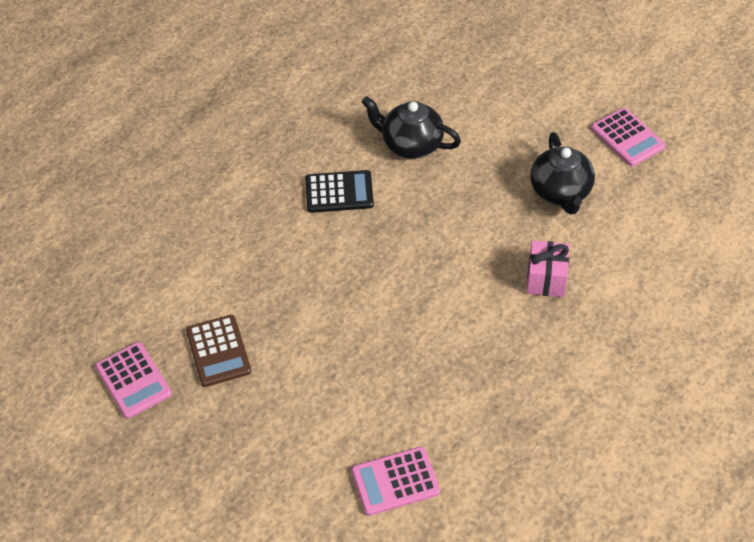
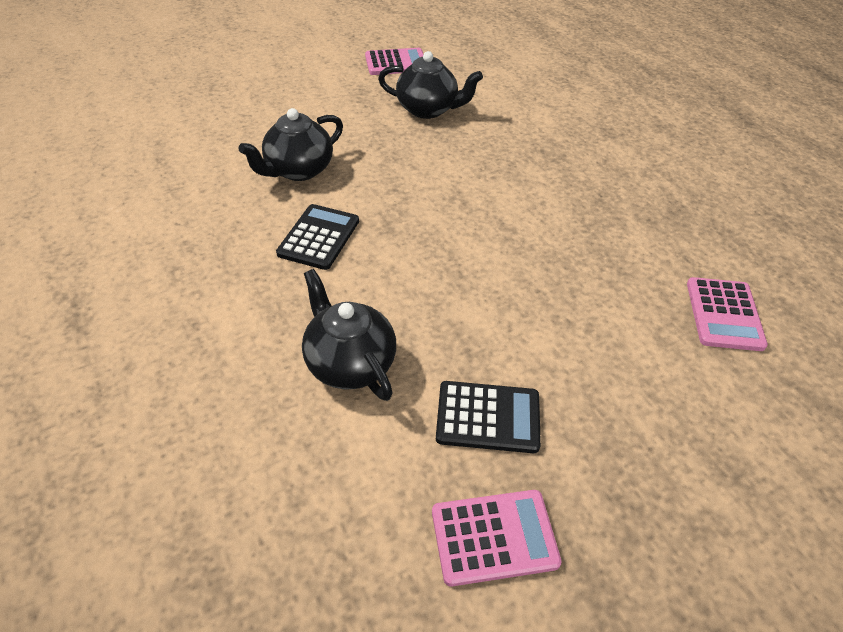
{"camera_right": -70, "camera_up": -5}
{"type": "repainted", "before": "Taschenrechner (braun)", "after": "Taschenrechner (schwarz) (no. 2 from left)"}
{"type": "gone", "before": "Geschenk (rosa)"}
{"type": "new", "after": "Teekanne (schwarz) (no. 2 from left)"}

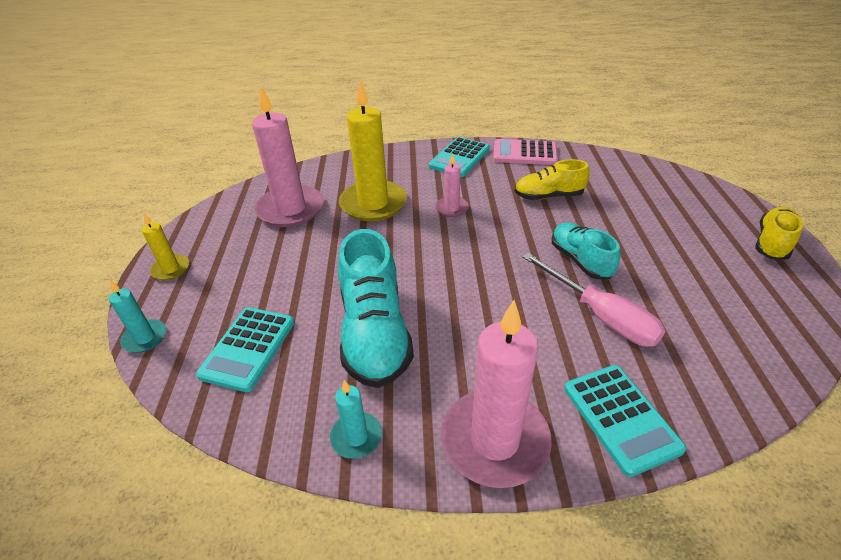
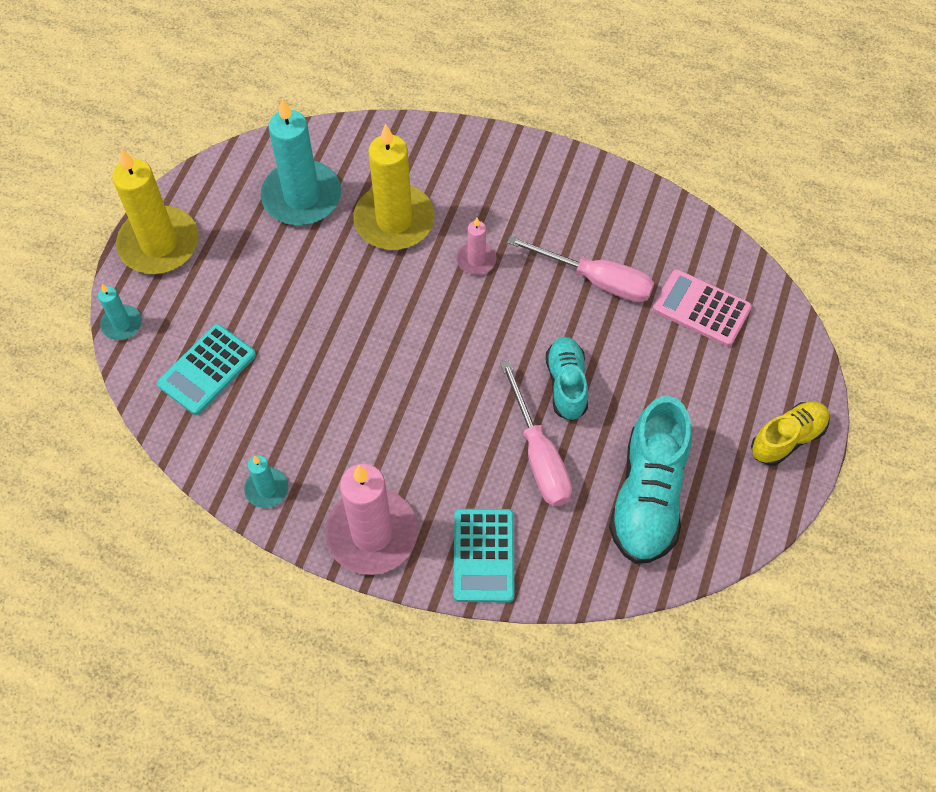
{"camera_right": 20, "camera_up": 20}
{"type": "scaled", "before": "Kerze (gelb) (no. 1 from left)", "scale": 2.06}
{"type": "repainted", "before": "Kerze (rosa) (no. 1 from left)", "after": "Kerze (türkis) (no. 3 from left)"}
{"type": "shifted", "before": "Schuh (türkis) (no. 1 from left in the first image)", "after": "Schuh (türkis) (no. 2 from left)"}
{"type": "gone", "before": "Taschenrechner (türkis) (no. 2 from left)"}
{"type": "shifted", "before": "Taschenrechner (rosa)"}
{"type": "swapped", "before": "Schuh (gelb) (no. 1 from left)", "after": "Schraubenzieher (rosa) (no. 2 from left)"}

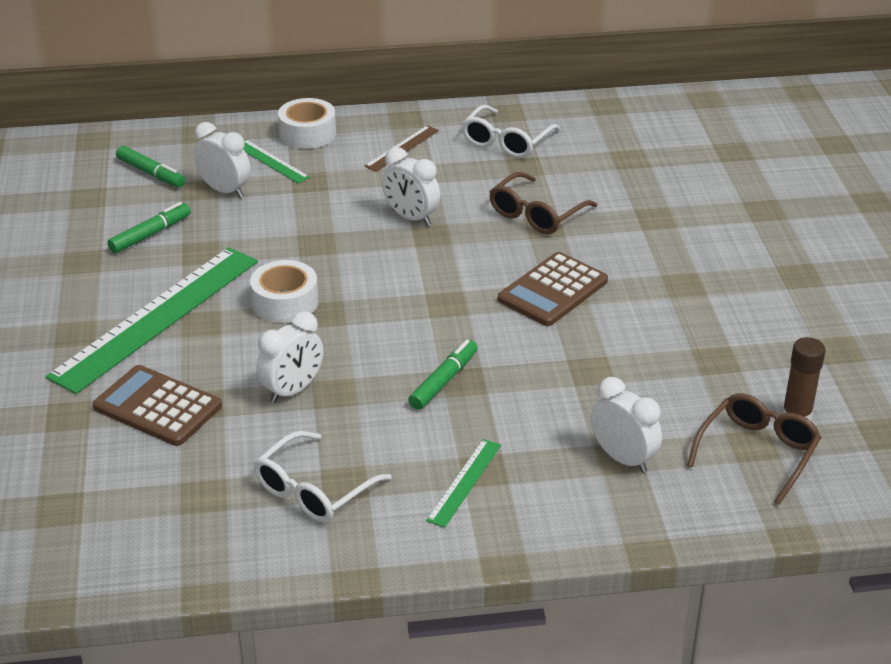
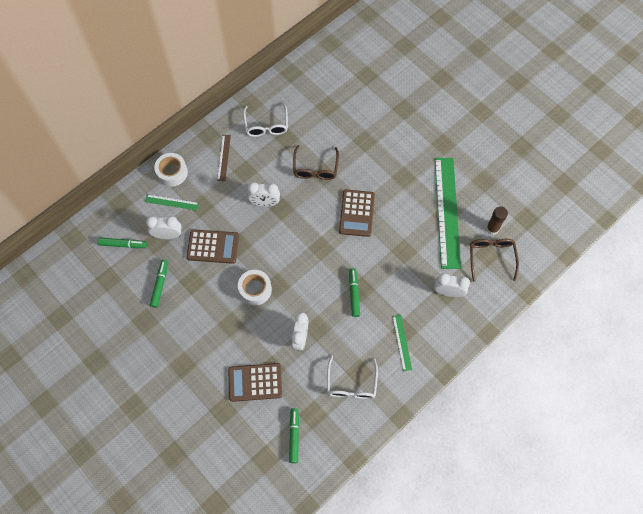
{"camera_right": -35, "camera_up": 30}
{"type": "shifted", "before": "Lineal (grün) (no. 1 from left in the first image)", "after": "Lineal (grün) (no. 3 from left)"}
{"type": "new", "after": "Taschenrechner (braun) (no. 1 from left)"}
{"type": "new", "after": "Filzstift (grün) (no. 3 from left)"}

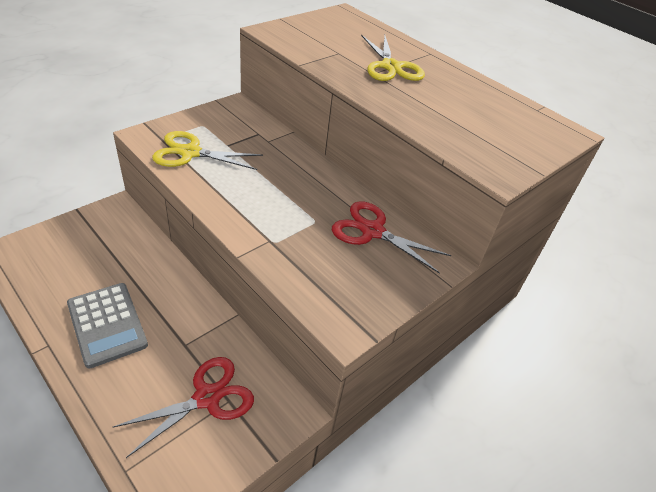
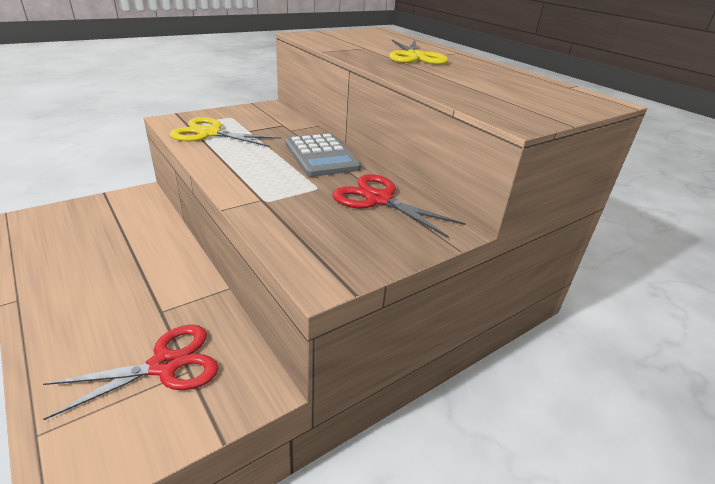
{"camera_right": 10, "camera_up": -10}
{"type": "shifted", "before": "Taschenrechner (grau)"}

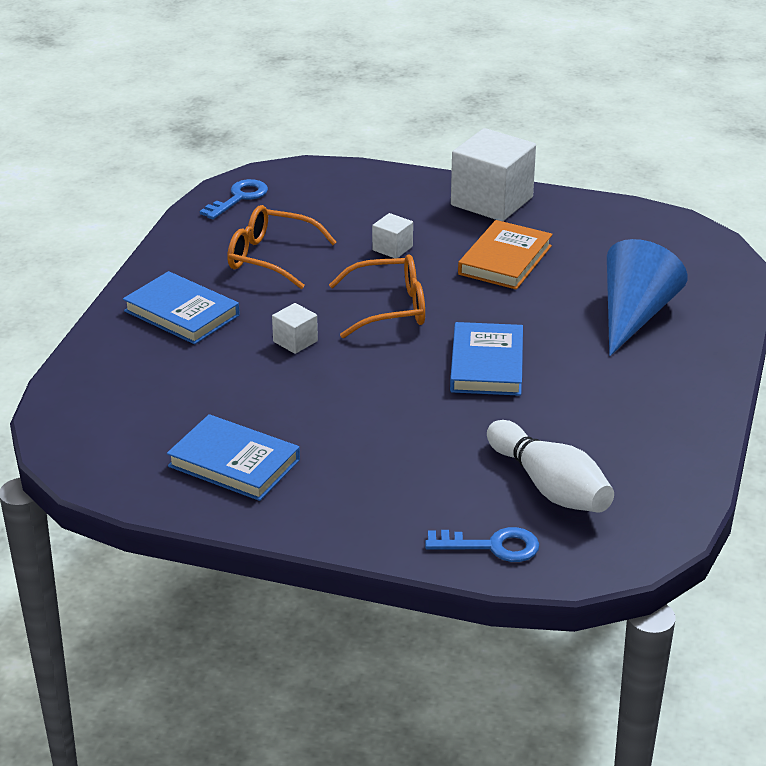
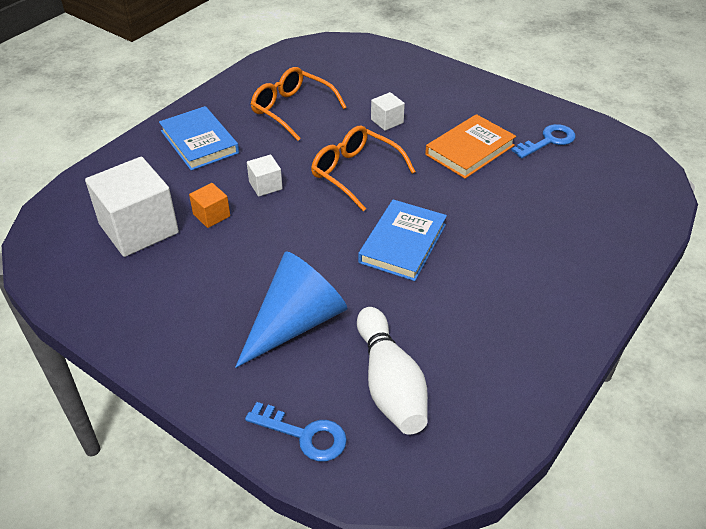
{"camera_right": 20, "camera_up": 10}
{"type": "gone", "before": "Buch (blau) (no. 2 from left)"}
{"type": "shifted", "before": "Schlüssel (blau) (no. 1 from left in the first image)", "after": "Schlüssel (blau) (no. 2 from left)"}
{"type": "rotated", "before": "Brille (orange) (no. 2 from left)", "turn": -150}
{"type": "shifted", "before": "Kubus (weiß) (no. 3 from left in the first image)", "after": "Kubus (weiß) (no. 1 from left)"}
{"type": "shifted", "before": "Kegel (blau)"}
{"type": "new", "after": "Kubus (orange)"}

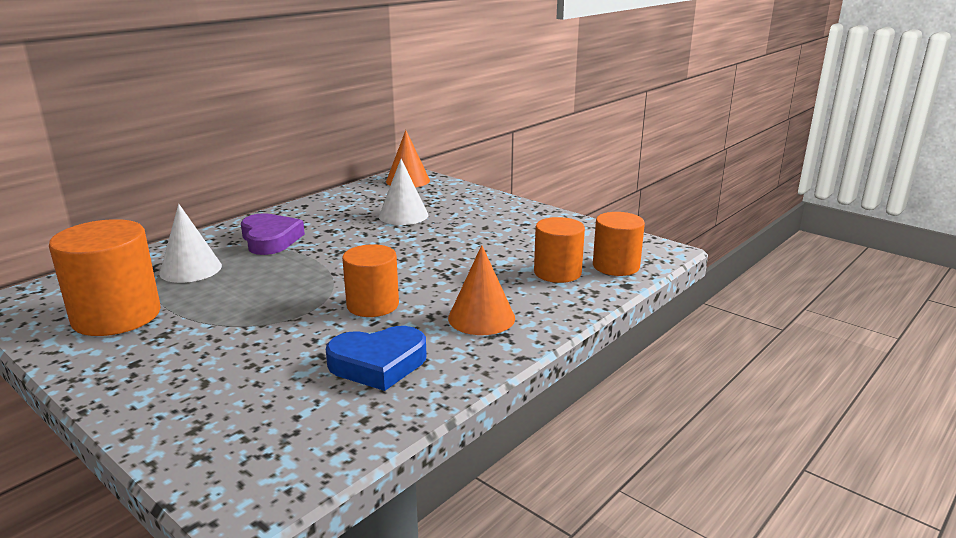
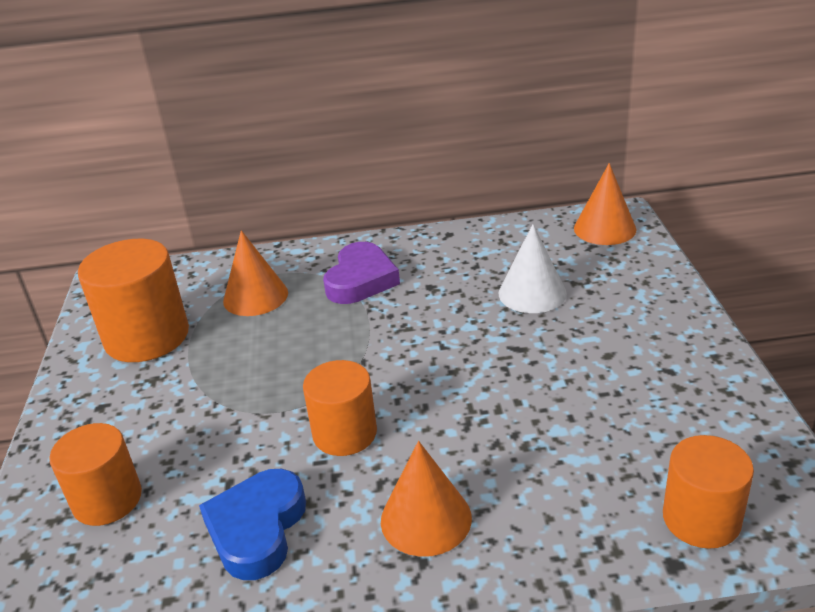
{"camera_right": 45, "camera_up": 10}
{"type": "repainted", "before": "Kegel (weiß) (no. 1 from left)", "after": "Kegel (orange) (no. 1 from left)"}
{"type": "rotated", "before": "Herz (blau)", "turn": 75}
{"type": "shifted", "before": "Vollzylinder (orange) (no. 3 from left in the first image)", "after": "Vollzylinder (orange) (no. 1 from left)"}

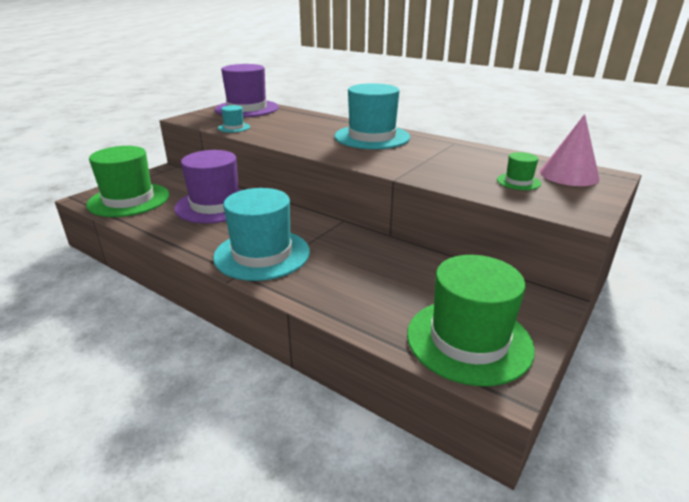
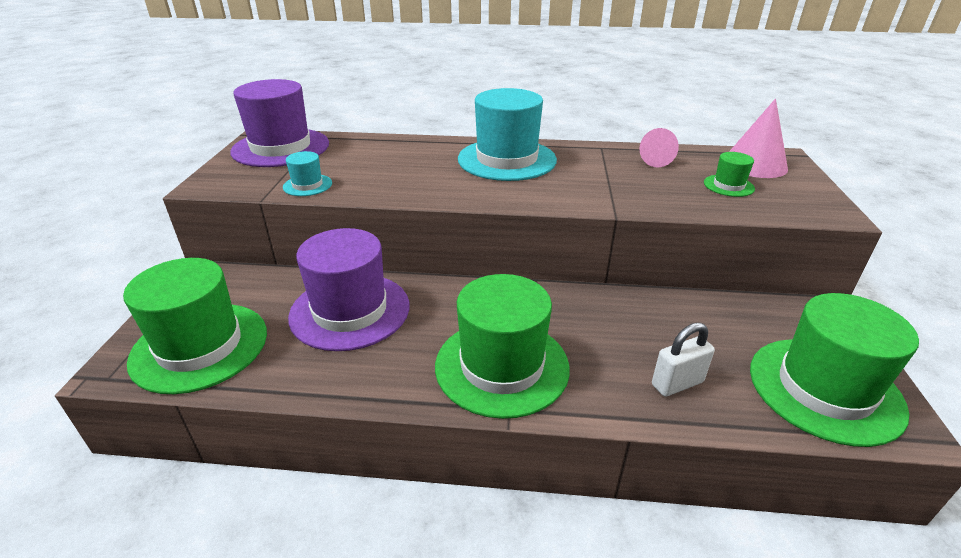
{"camera_right": -30, "camera_up": 5}
{"type": "repainted", "before": "Hut (türkis) (no. 2 from left)", "after": "Hut (grün) (no. 2 from left)"}
{"type": "new", "after": "Kegel (rosa) (no. 1 from left)"}
{"type": "new", "after": "Vorhängeschloss (weiß)"}

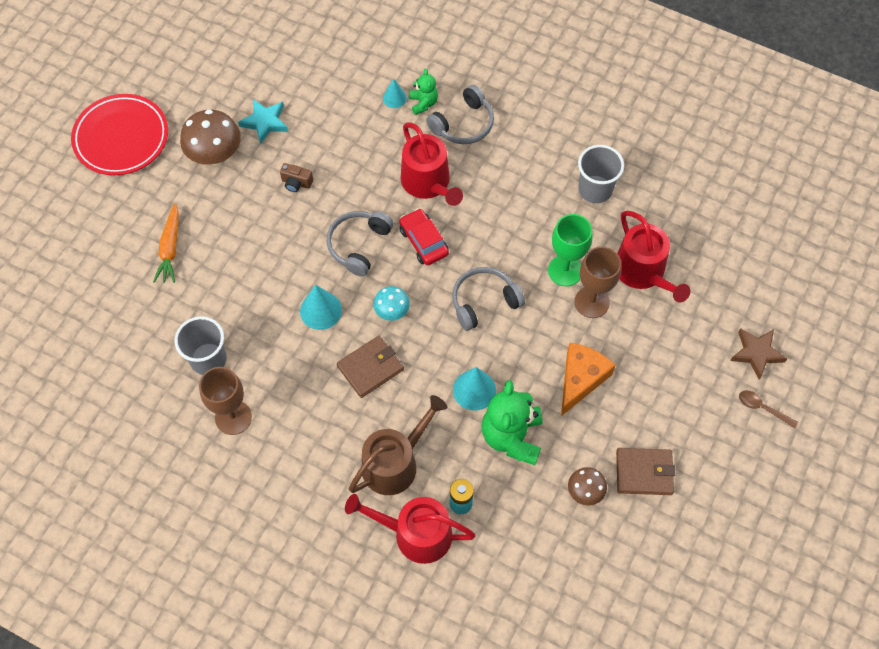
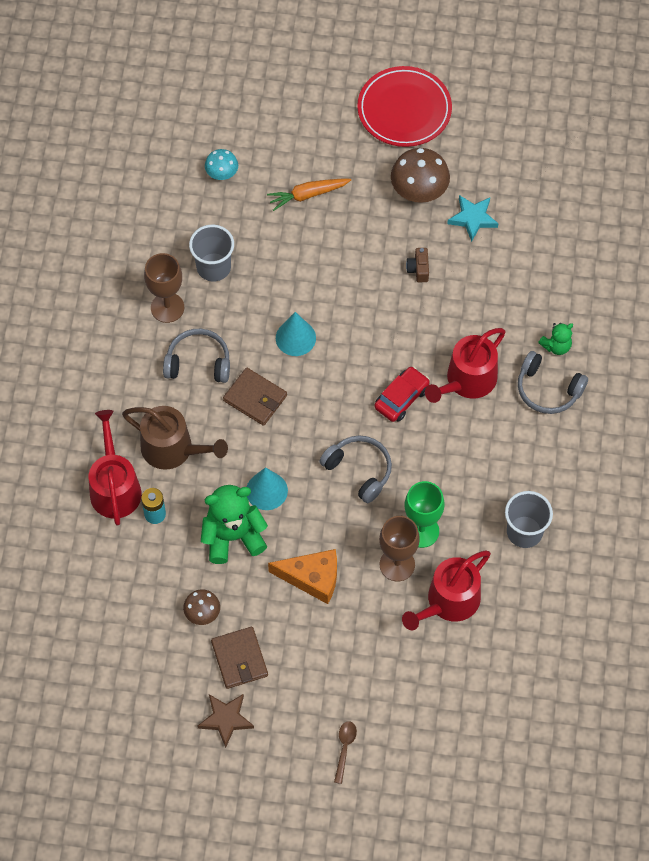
{"camera_right": 70, "camera_up": 0}
{"type": "shifted", "before": "Kopfhörer (grau) (no. 1 from left)"}
{"type": "shifted", "before": "Pilz (türkis)"}
{"type": "gone", "before": "Kegel (türkis) (no. 2 from left)"}
{"type": "shifted", "before": "Stern (braun)"}

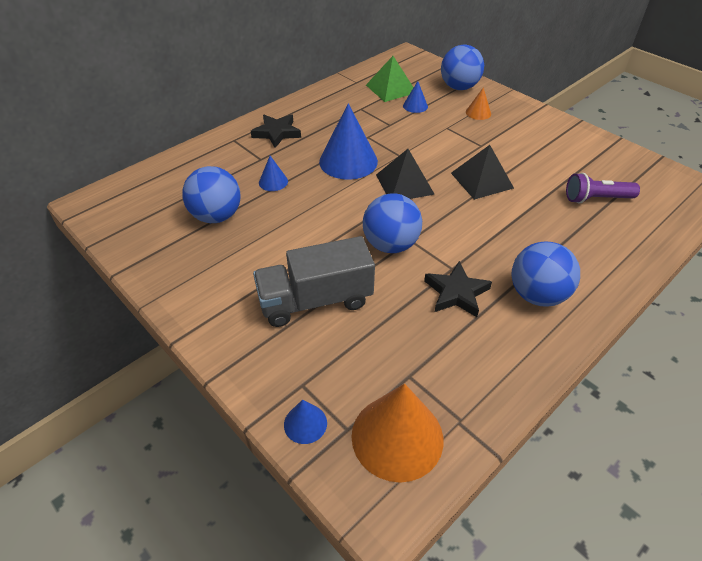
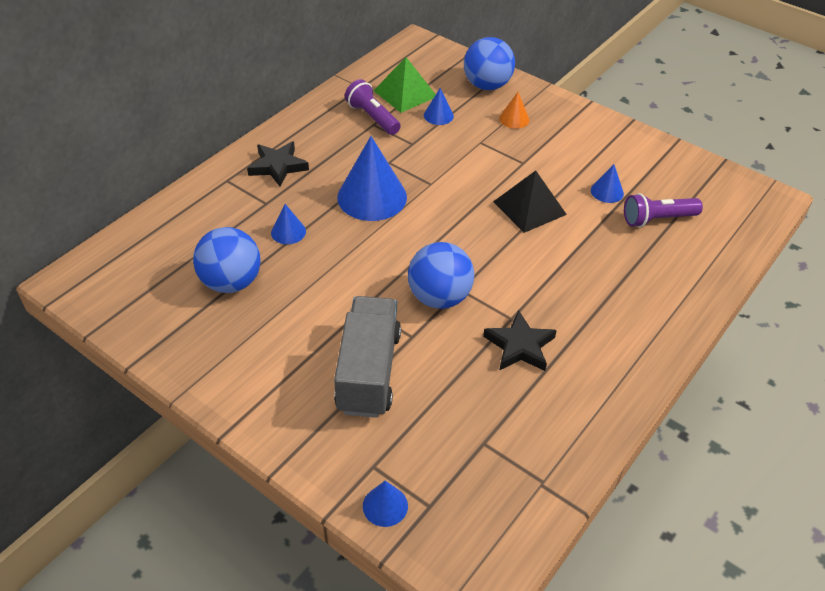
{"camera_right": -10, "camera_up": 0}
{"type": "rotated", "before": "Lastwagen (grau)", "turn": 120}
{"type": "gone", "before": "Kegel (orange) (no. 1 from left)"}
{"type": "gone", "before": "Pyramide (schwarz) (no. 1 from left)"}
{"type": "gone", "before": "Ball (blau) (no. 4 from left)"}
{"type": "new", "after": "Taschenlampe (lila) (no. 1 from left)"}
{"type": "new", "after": "Kegel (blau) (no. 5 from left)"}

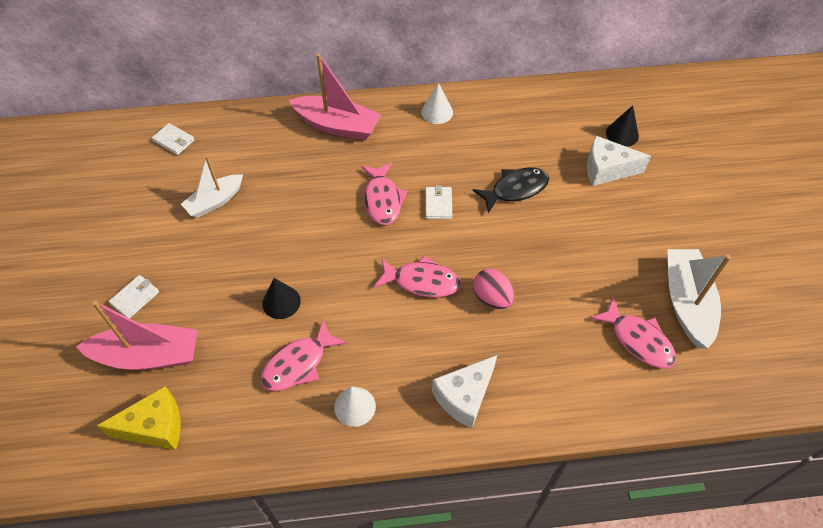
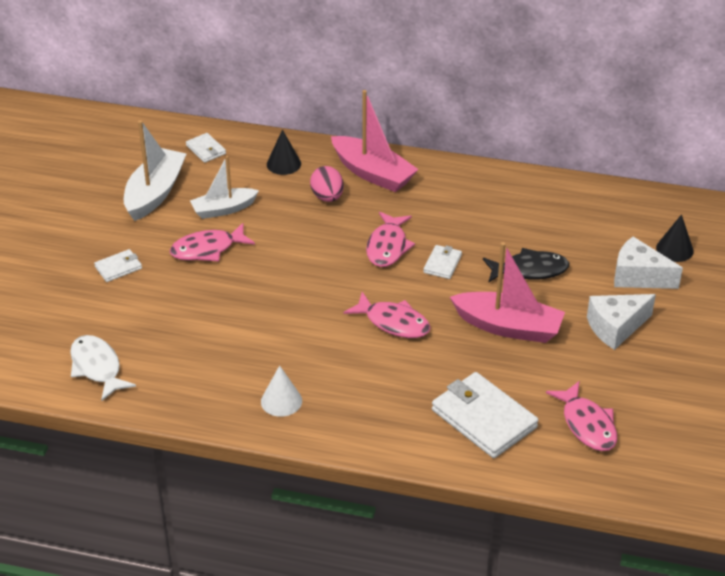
{"camera_right": 20, "camera_up": -15}
{"type": "shifted", "before": "Boot (rosa) (no. 1 from left in the first image)", "after": "Boot (rosa) (no. 2 from left)"}
{"type": "swapped", "before": "Käse (gelb)", "after": "Fisch (weiß)"}
{"type": "shifted", "before": "Fisch (rosa) (no. 1 from left)"}
{"type": "shifted", "before": "Kegel (schwarz) (no. 1 from left)"}
{"type": "gone", "before": "Kegel (weiß) (no. 2 from left)"}
{"type": "shifted", "before": "Käse (weiß) (no. 1 from left)"}
{"type": "shifted", "before": "Ei (rosa)"}
{"type": "shifted", "before": "Boot (weiß) (no. 2 from left in the first image)", "after": "Boot (weiß) (no. 1 from left)"}
{"type": "new", "after": "Geldbörse (weiß) (no. 4 from left)"}

